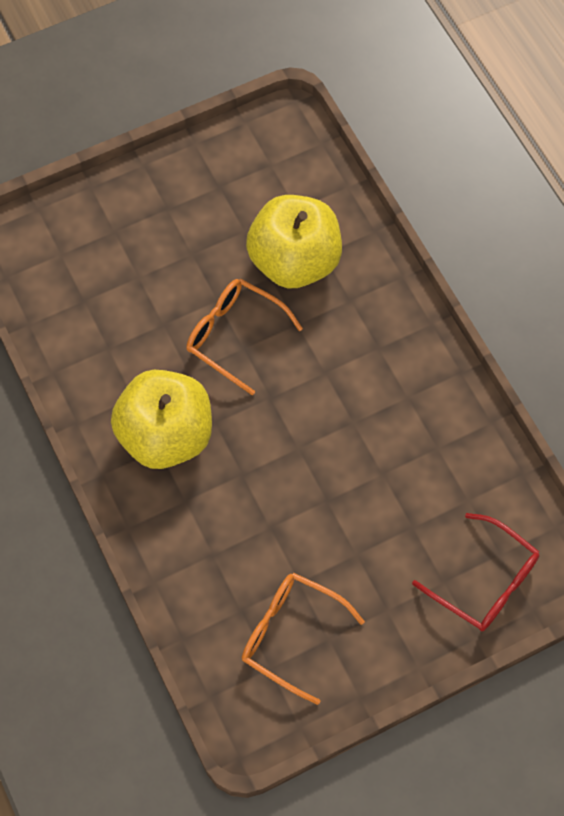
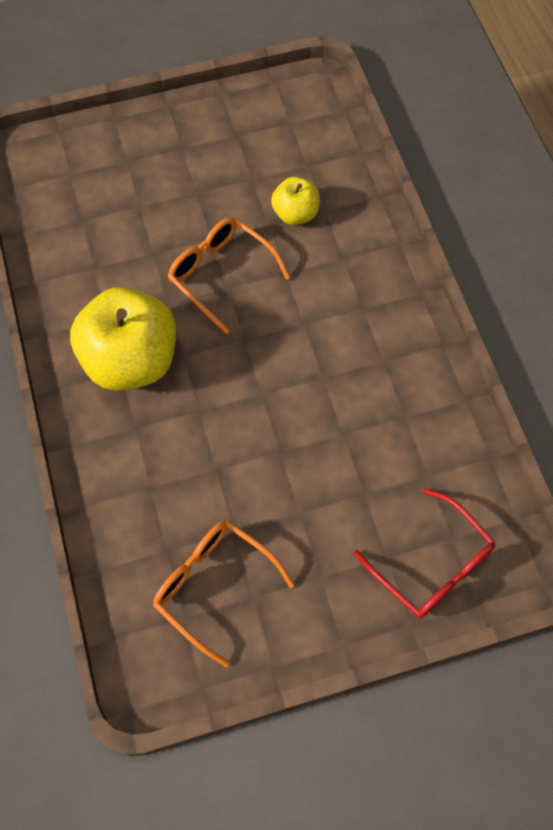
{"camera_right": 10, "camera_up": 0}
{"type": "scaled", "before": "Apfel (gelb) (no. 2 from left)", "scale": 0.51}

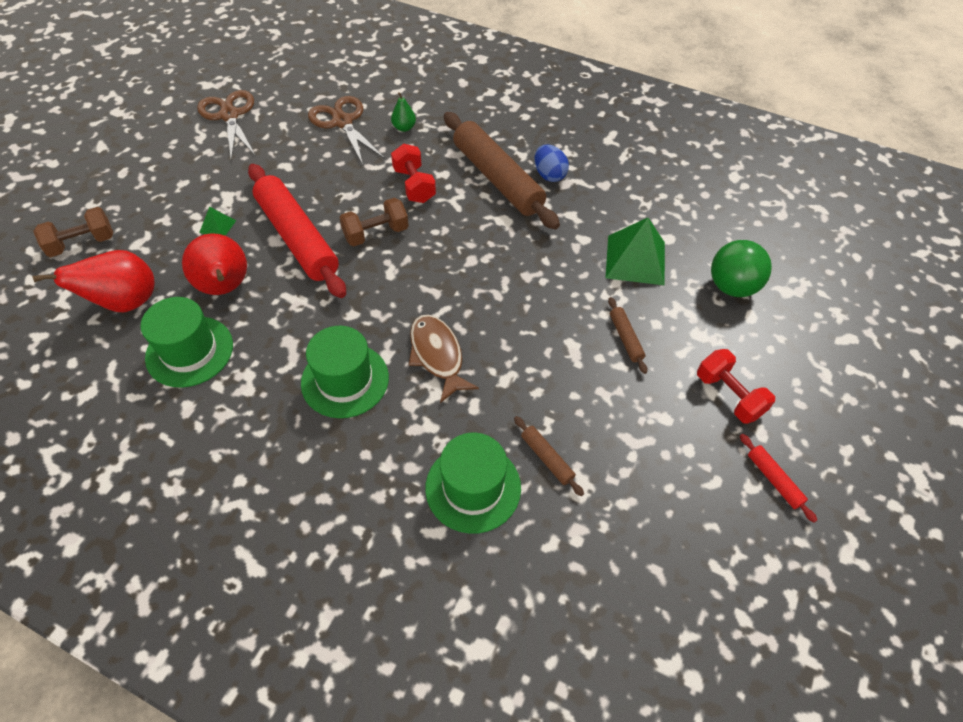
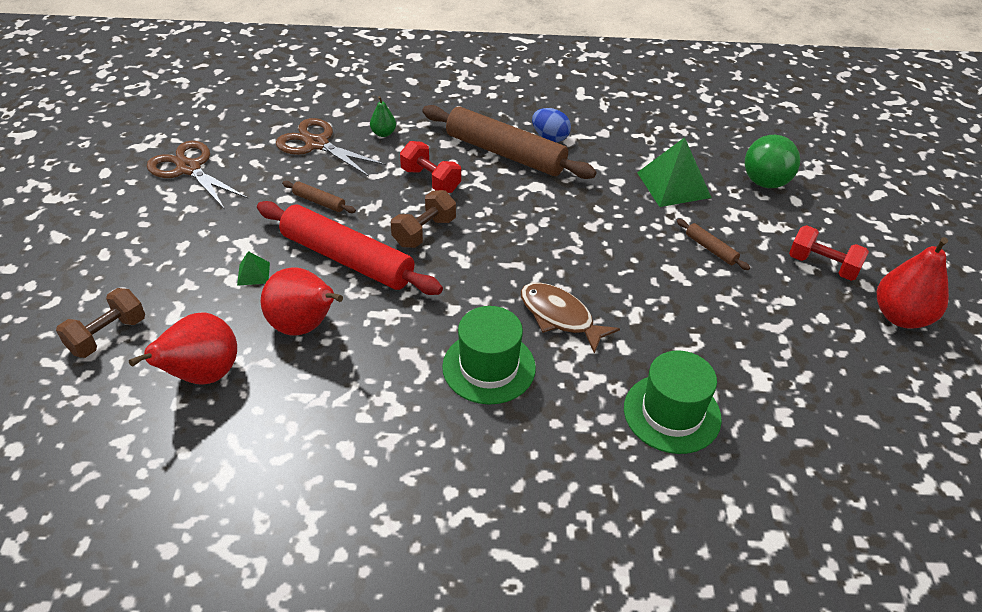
{"camera_right": -25, "camera_up": -10}
{"type": "gone", "before": "Hut (grün) (no. 1 from left)"}
{"type": "shifted", "before": "Nudelholz (braun) (no. 2 from left in the first image)", "after": "Nudelholz (braun) (no. 1 from left)"}
{"type": "swapped", "before": "Nudelholz (rot) (no. 2 from left)", "after": "Birne (rot) (no. 3 from left)"}

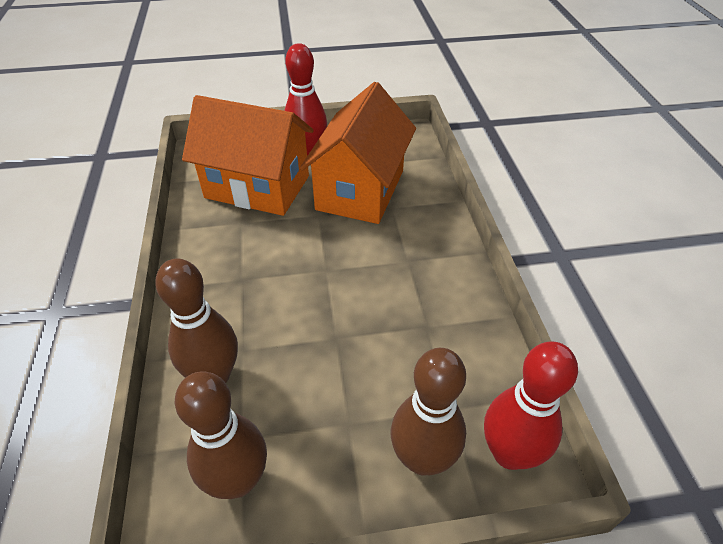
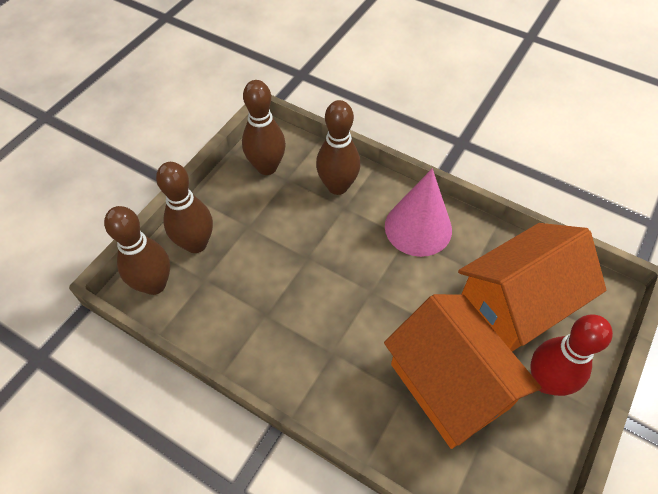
{"camera_right": 130, "camera_up": 10}
{"type": "repainted", "before": "Bowlingkegel (rot) (no. 2 from left)", "after": "Bowlingkegel (braun) (no. 1 from left)"}
{"type": "new", "after": "Kegel (rosa)"}

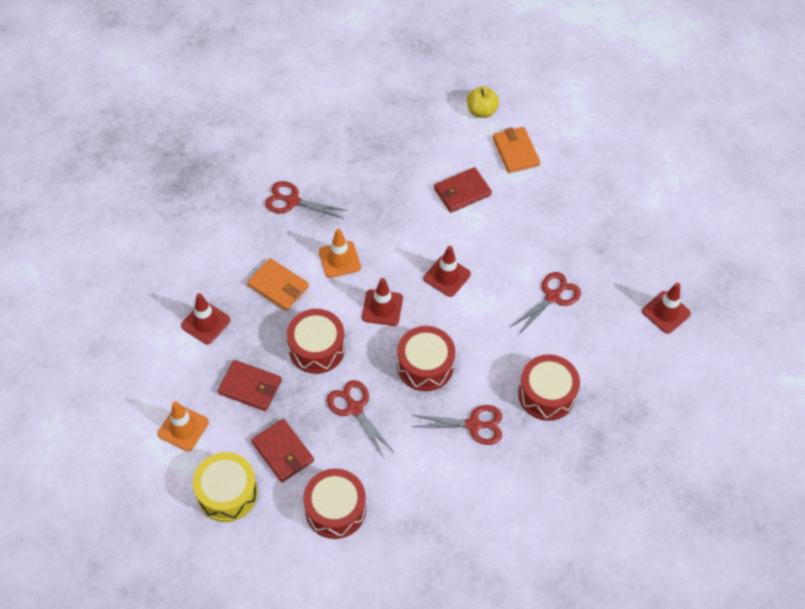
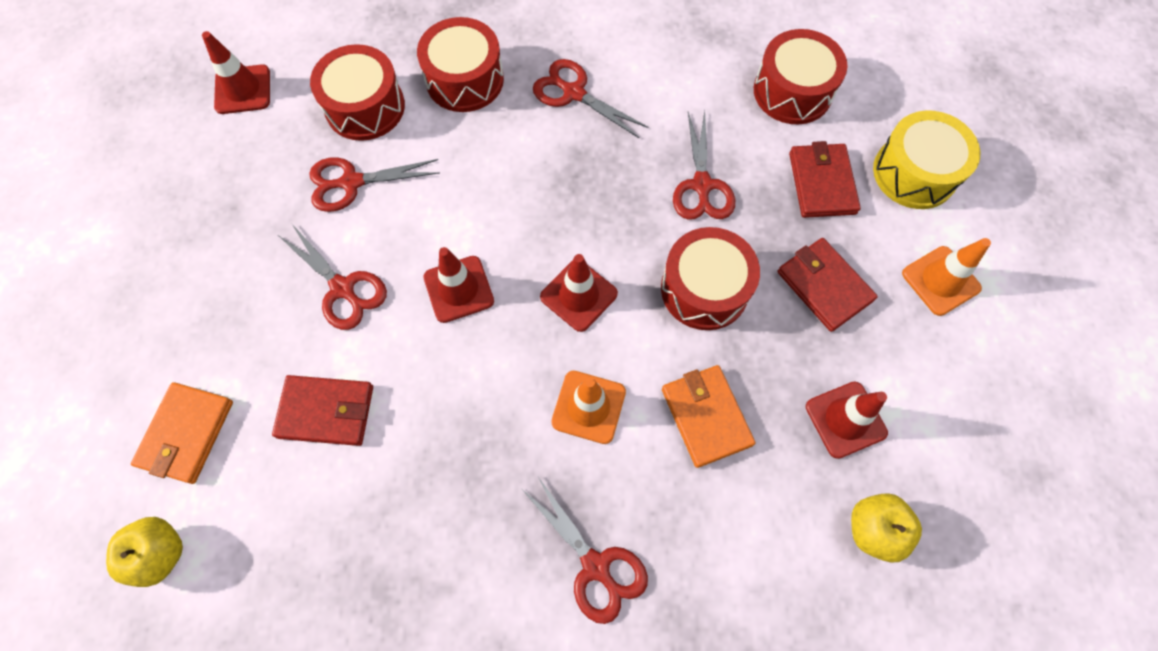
{"camera_right": -145, "camera_up": 10}
{"type": "shifted", "before": "Trommel (rot) (no. 3 from left in the first image)", "after": "Trommel (rot) (no. 1 from left)"}
{"type": "new", "after": "Schere (rot) (no. 1 from left)"}
{"type": "new", "after": "Apfel (gelb) (no. 2 from left)"}

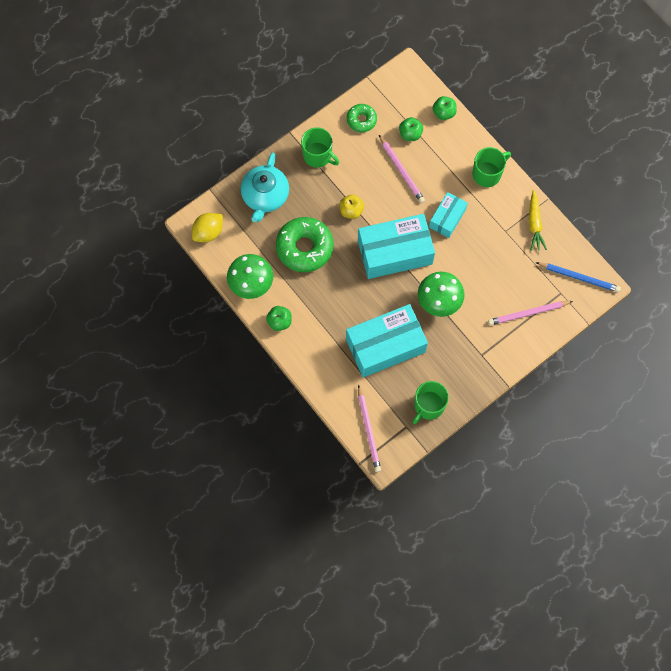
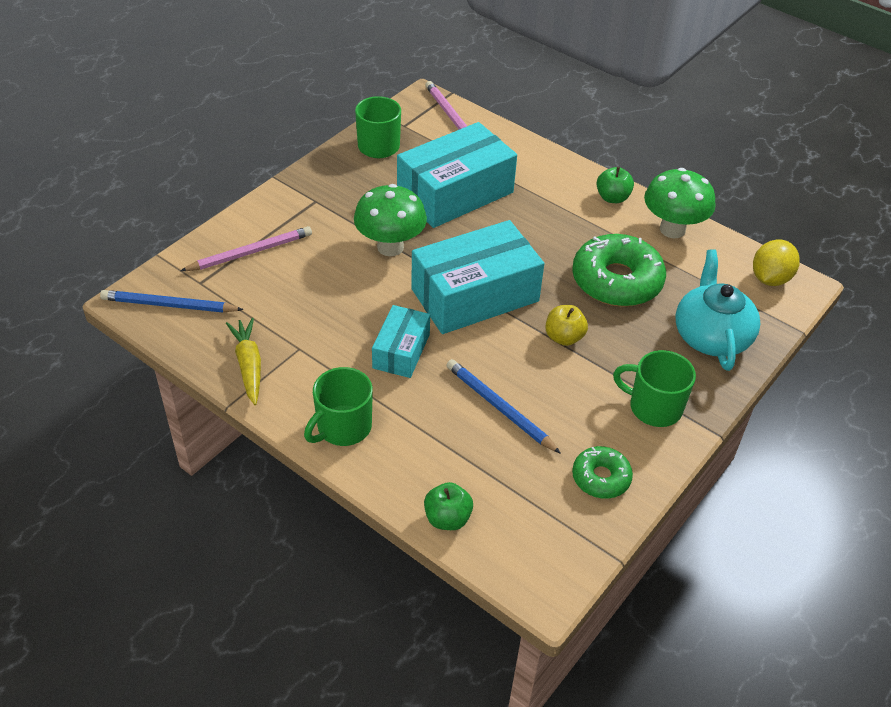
{"camera_right": 165, "camera_up": -25}
{"type": "repainted", "before": "Bleistift (rosa) (no. 2 from left)", "after": "Bleistift (blau) (no. 2 from left)"}
{"type": "gone", "before": "Apfel (grün) (no. 2 from left)"}

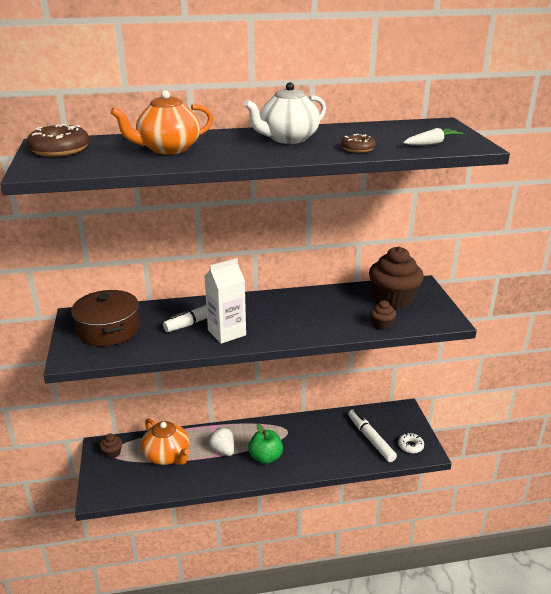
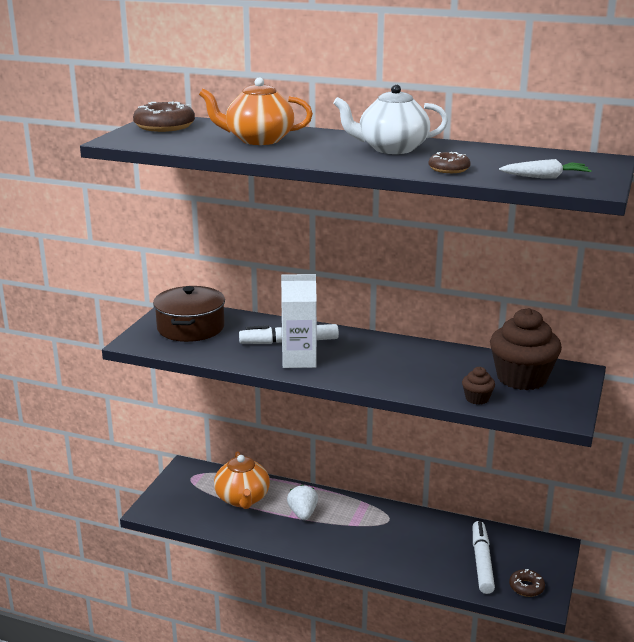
{"camera_right": 30, "camera_up": -5}
{"type": "gone", "before": "Muffin (braun) (no. 1 from left)"}
{"type": "gone", "before": "Apfel (grün)"}
{"type": "repainted", "before": "Donut (weiß)", "after": "Donut (braun) (no. 3 from left)"}

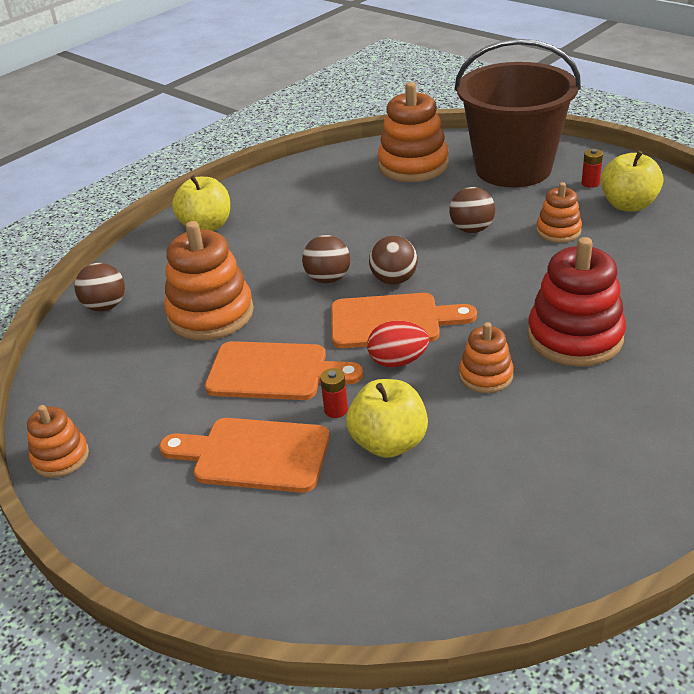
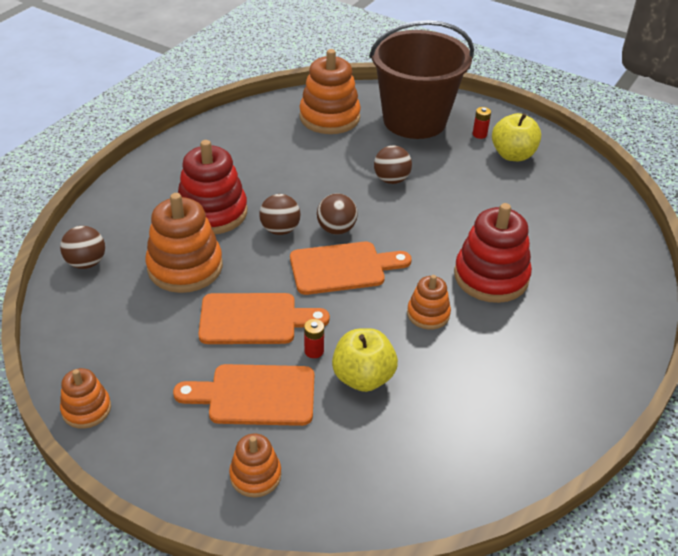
{"camera_right": -15, "camera_up": 5}
{"type": "gone", "before": "Apfel (gelb) (no. 1 from left)"}
{"type": "gone", "before": "Ei (rot)"}
{"type": "shifted", "before": "Stapelspielzeug (orange) (no. 5 from left in the first image)", "after": "Stapelspielzeug (orange) (no. 3 from left)"}
{"type": "new", "after": "Stapelspielzeug (rot) (no. 1 from left)"}

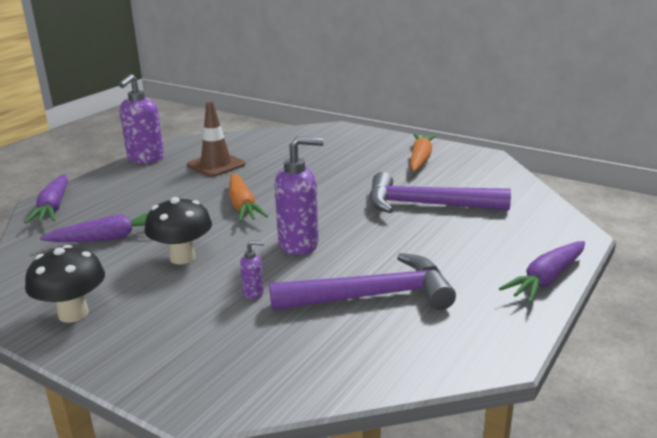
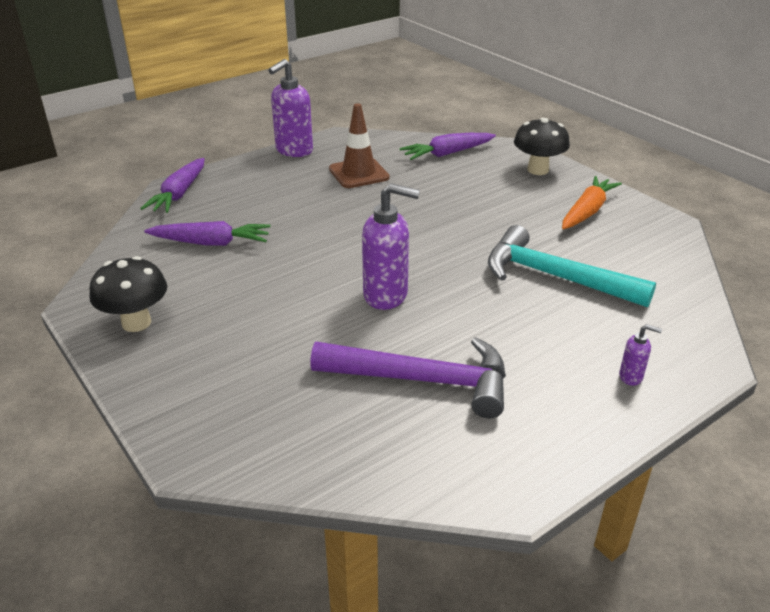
{"camera_right": 20, "camera_up": 10}
{"type": "shifted", "before": "Pilz (schwarz) (no. 2 from left)"}
{"type": "gone", "before": "Karotte (orange) (no. 1 from left)"}
{"type": "shifted", "before": "Seifenspender (lila) (no. 2 from left in the first image)", "after": "Seifenspender (lila) (no. 3 from left)"}
{"type": "repainted", "before": "Hammer (lila) (no. 2 from left)", "after": "Hammer (türkis)"}
{"type": "shifted", "before": "Karotte (lila) (no. 3 from left)"}

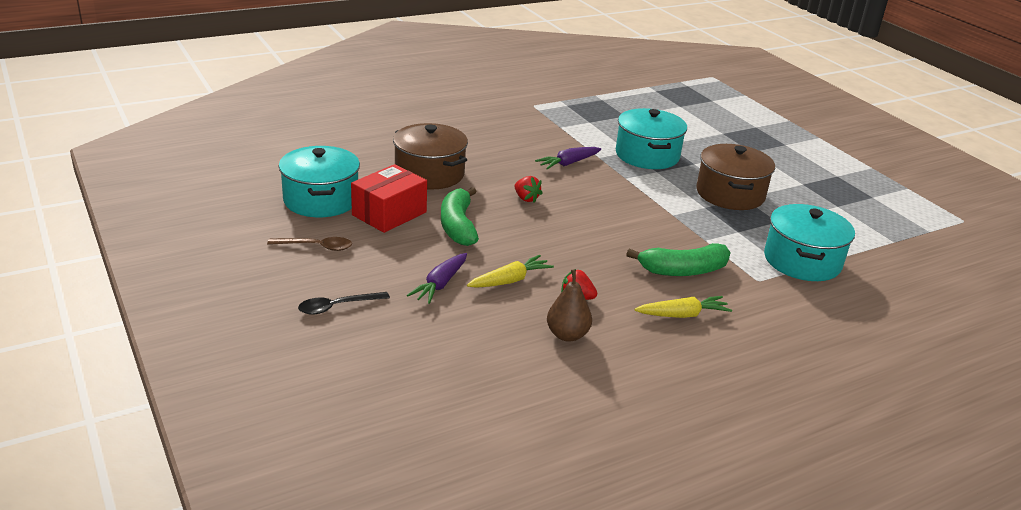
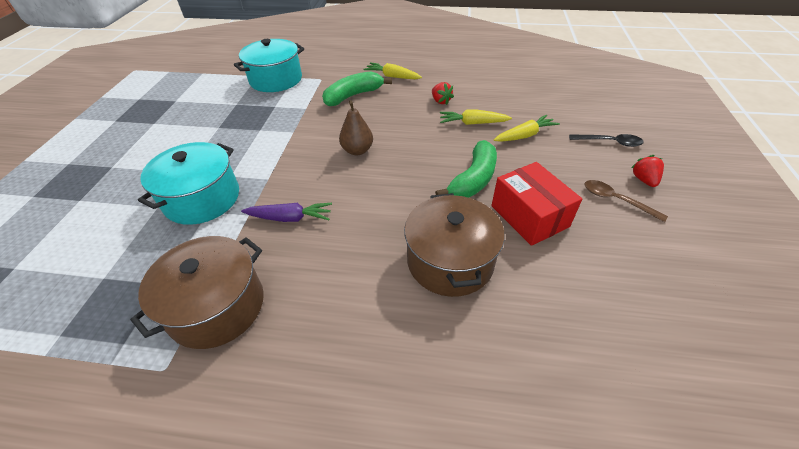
{"camera_right": -140, "camera_up": 15}
{"type": "gone", "before": "Kochtopf (türkis) (no. 1 from left)"}
{"type": "rotated", "before": "Schachtel (rot)", "turn": 75}
{"type": "repainted", "before": "Karotte (lila) (no. 1 from left)", "after": "Karotte (gelb) (no. 3 from left)"}
{"type": "shifted", "before": "Erdbeere (rot) (no. 1 from left in the first image)", "after": "Erdbeere (rot) (no. 2 from left)"}
{"type": "shifted", "before": "Birne (braun)"}
{"type": "rotated", "before": "Banane (grün) (no. 2 from left in the first image)", "turn": -60}
{"type": "shifted", "before": "Kochtopf (braun) (no. 2 from left in the first image)", "after": "Kochtopf (braun) (no. 1 from left)"}

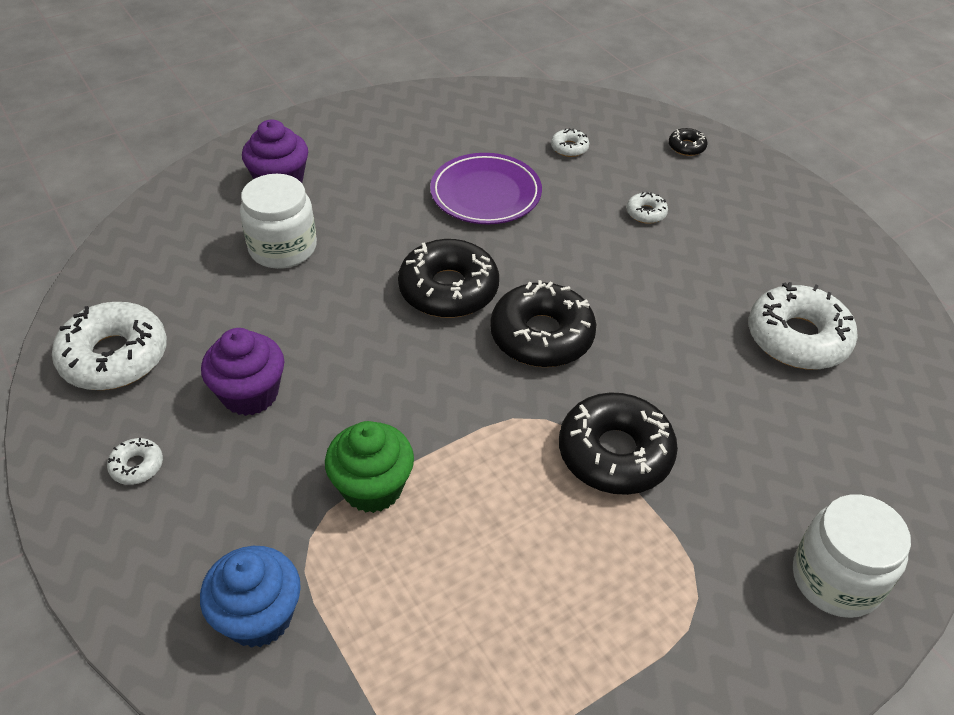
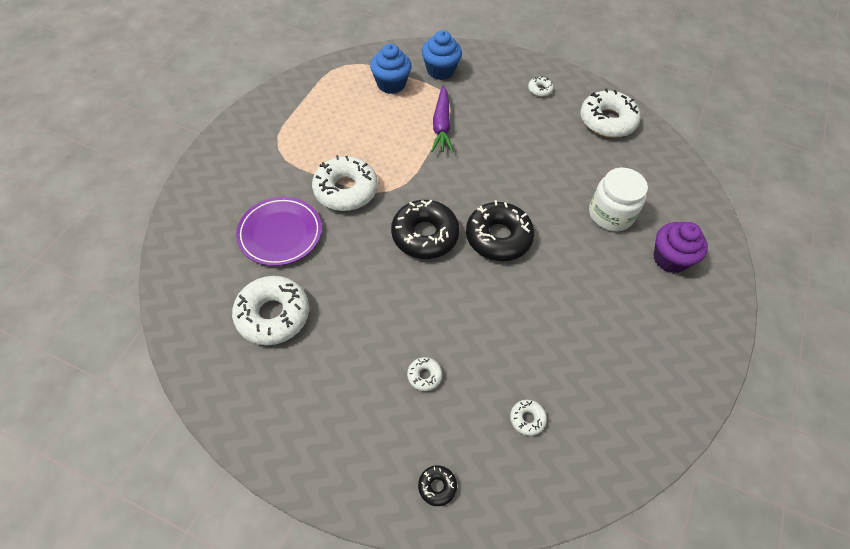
{"camera_right": 145, "camera_up": 10}
{"type": "gone", "before": "Muffin (lila) (no. 1 from left)"}
{"type": "swapped", "before": "Muffin (grün)", "after": "Karotte (lila)"}
{"type": "shifted", "before": "Teller (lila)"}
{"type": "repainted", "before": "Donut (schwarz) (no. 3 from left)", "after": "Donut (weiß) (no. 2 from left)"}
{"type": "gone", "before": "Einmachglas (weiß) (no. 2 from left)"}
{"type": "new", "after": "Muffin (blau) (no. 1 from left)"}

